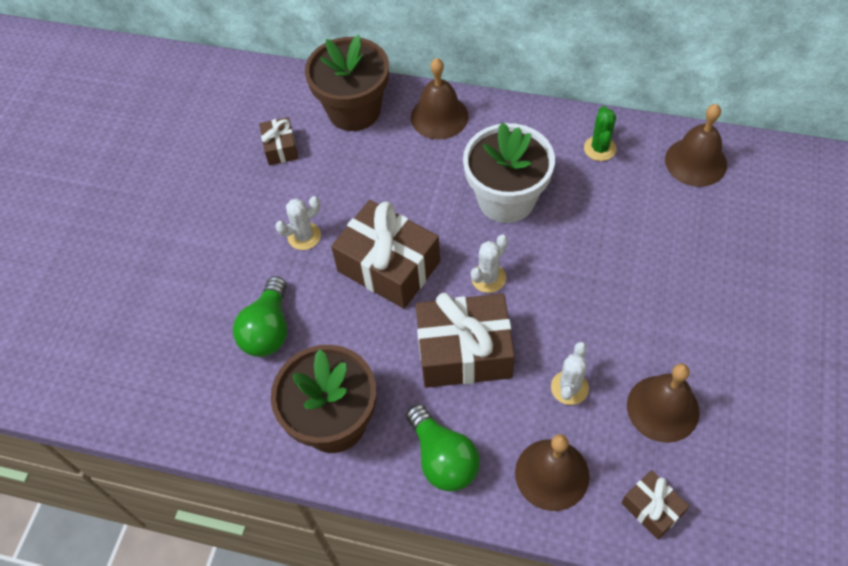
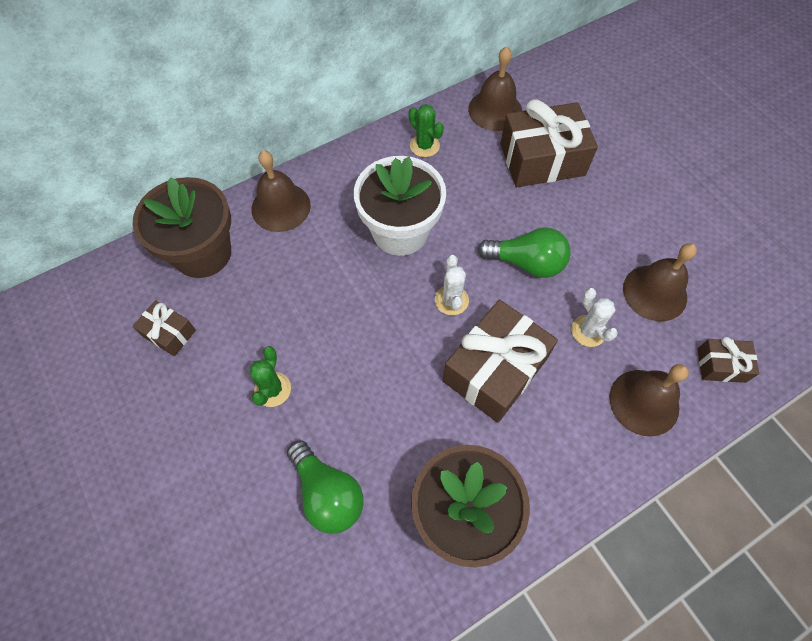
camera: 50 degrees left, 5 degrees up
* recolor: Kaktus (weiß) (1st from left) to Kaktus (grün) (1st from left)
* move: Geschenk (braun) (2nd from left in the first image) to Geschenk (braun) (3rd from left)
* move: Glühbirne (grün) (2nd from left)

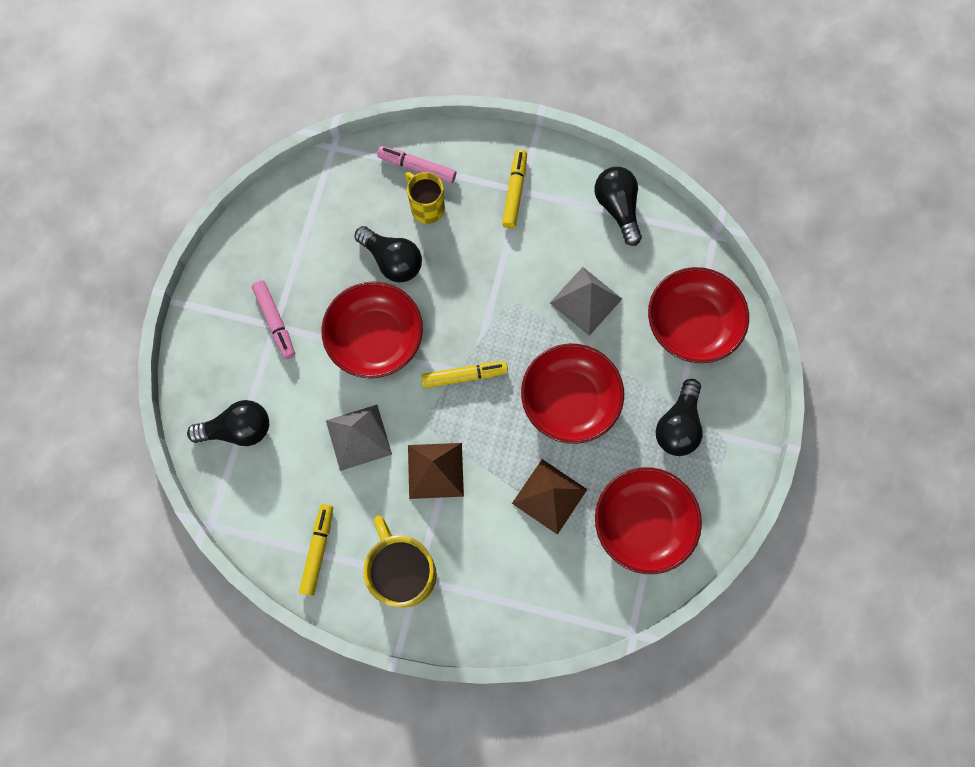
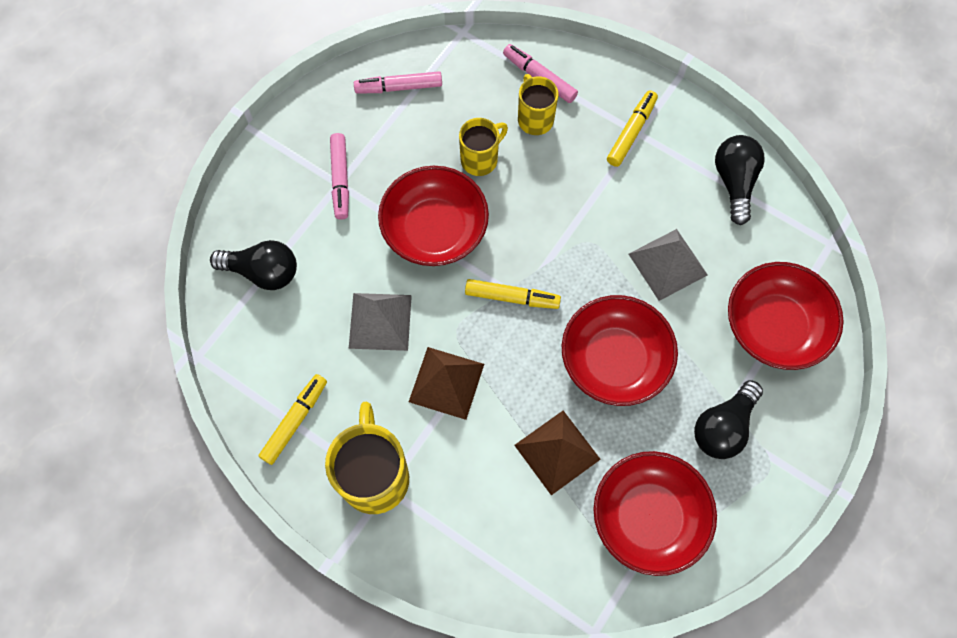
camera: 20 degrees right, 5 degrees down
* replace: Glühbirne (schwarz) (2nd from left) to Tasse (gelb) (2nd from left)
* insert: Filzstift (rosa) (2nd from left)

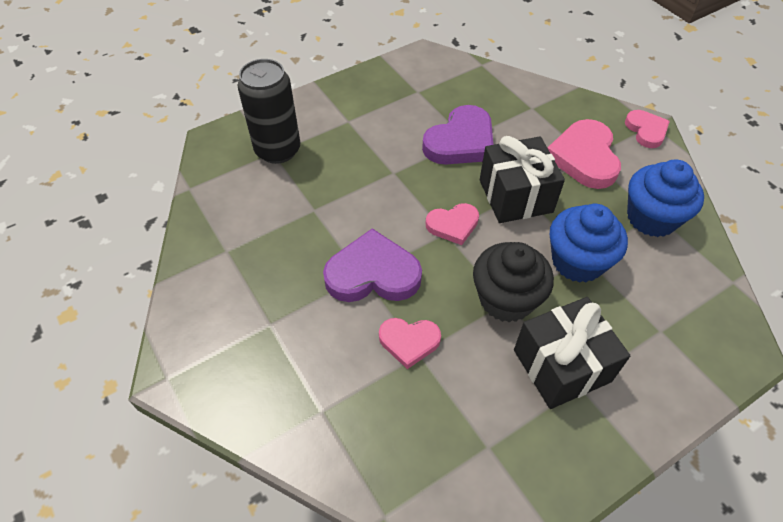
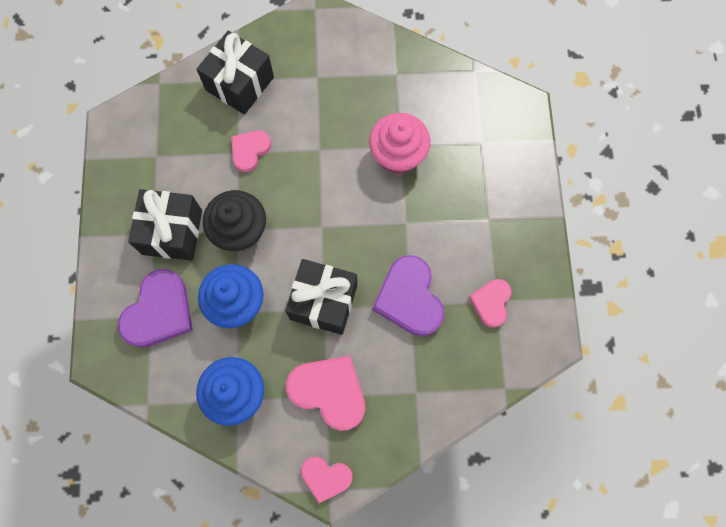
camera: 120 degrees right, 20 degrees up
* delete: Dose (schwarz)
* move: Herz (rosa) (2nd from left in the first image) to Herz (rosa) (4th from left)
* move: Herz (lila) (1st from left)
* insert: Geschenk (schwarz) (2nd from left)
* insert: Muffin (rosa)

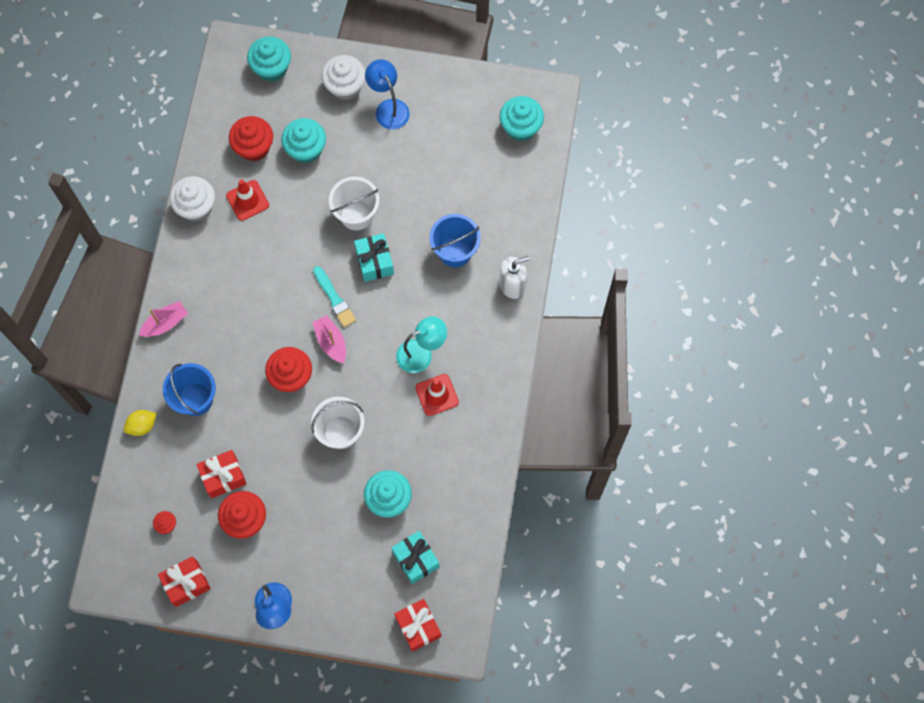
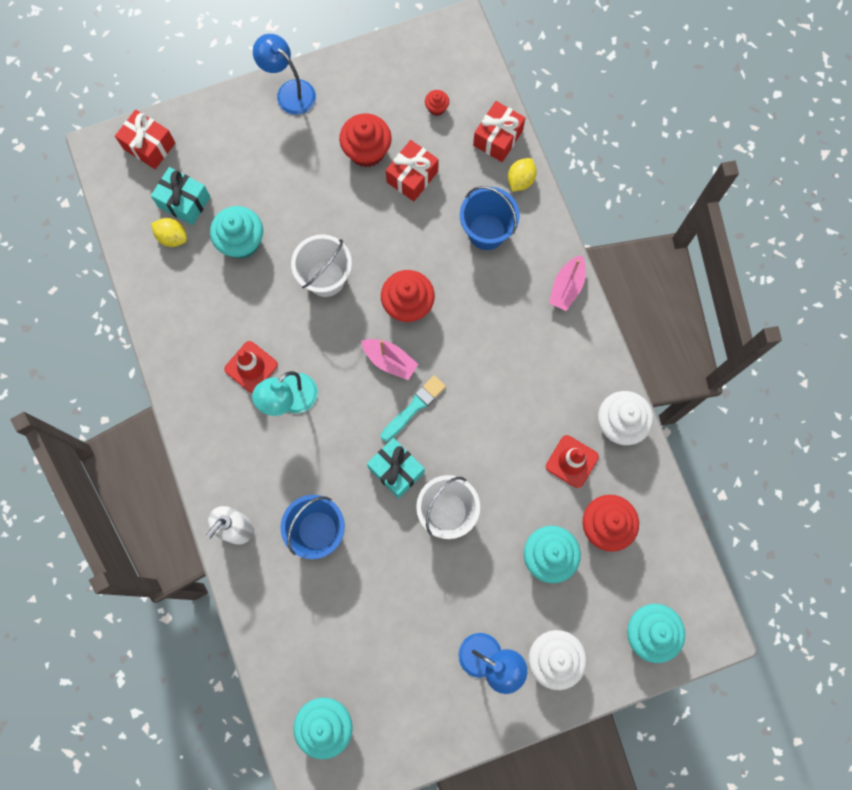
camera: 150 degrees right, 5 degrees up
* rotate: Pinsel (türkis) 105 degrees clockwise
* move: Geschenk (rot) (1st from left in the first image) to Geschenk (rot) (3rd from left)
* insert: Zitrone (gelb) (1st from left)

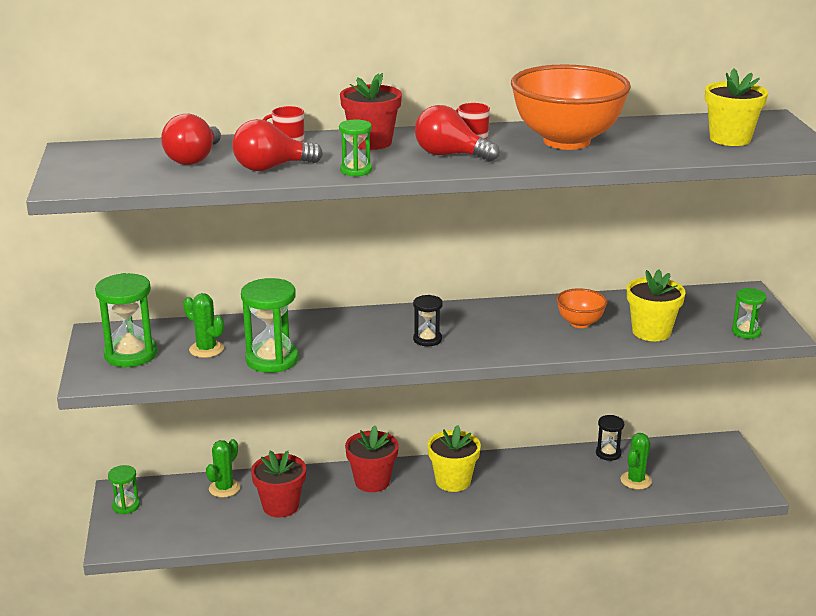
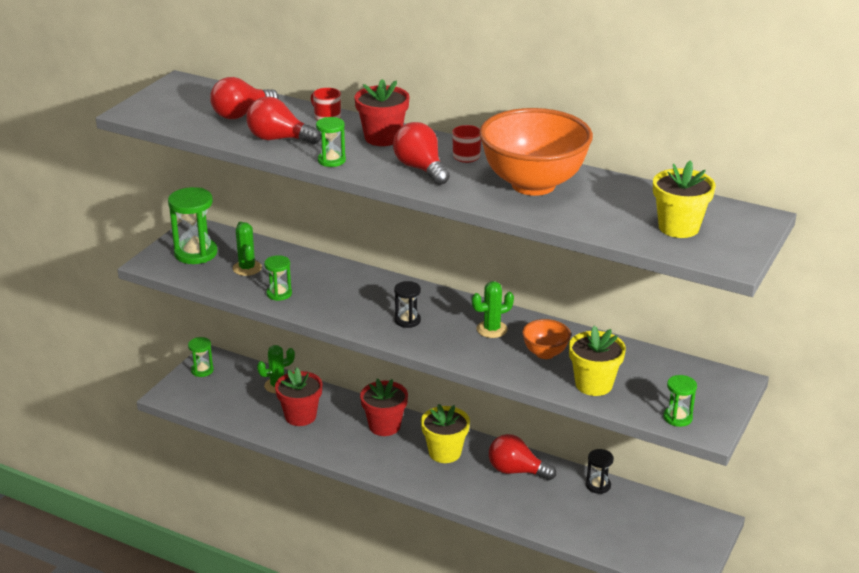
camera: 35 degrees right, 5 degrees up
* resize: Sanduhr (grün) (3rd from left) x0.56
* move: Kaktus (grün) (3rd from left)
* insert: Glühbirne (rot) (4th from left)

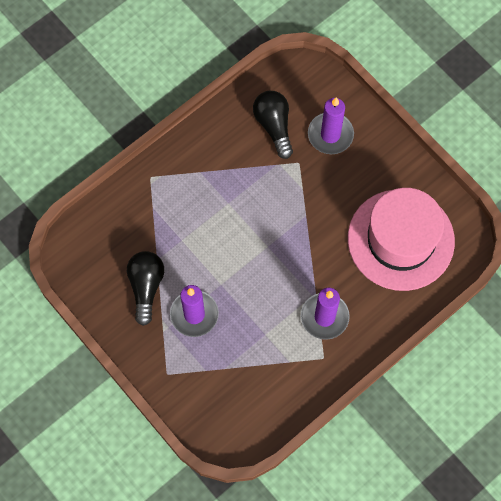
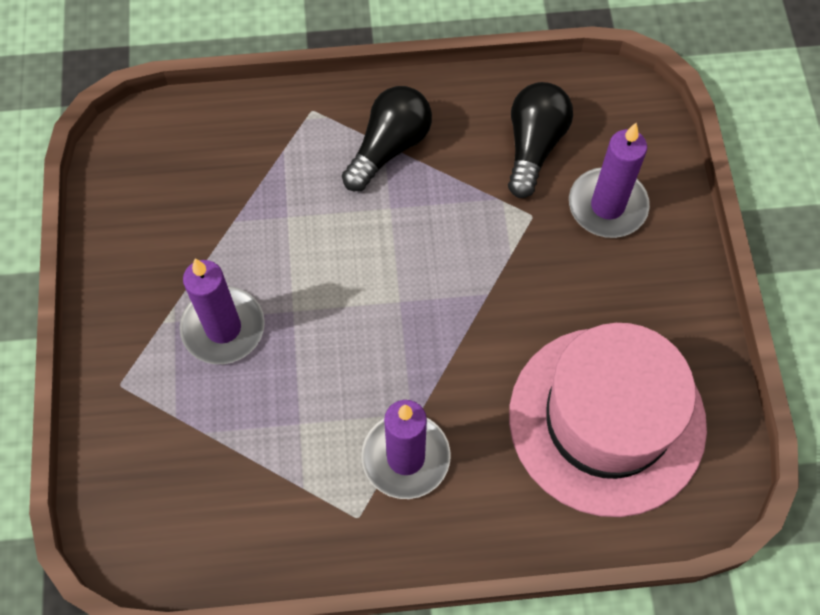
camera: 35 degrees right, 5 degrees down
* move: Glühbirne (schwarz) (1st from left)

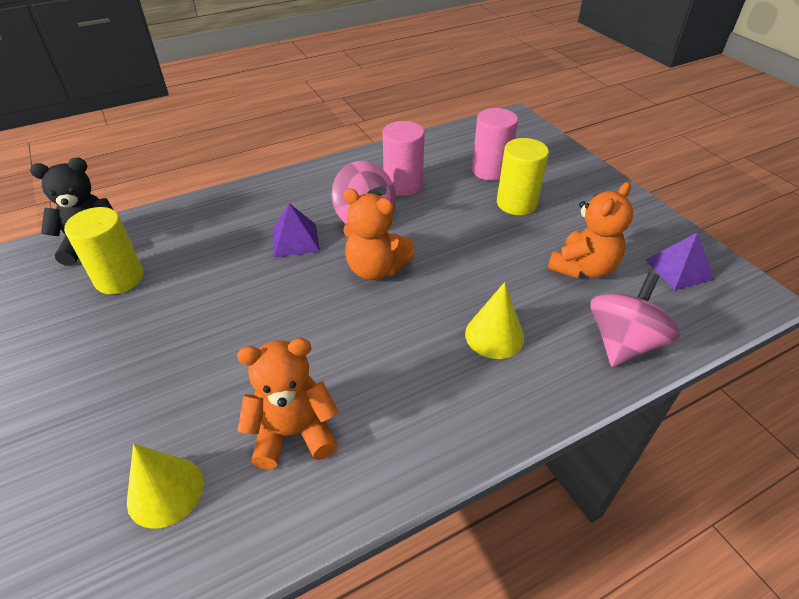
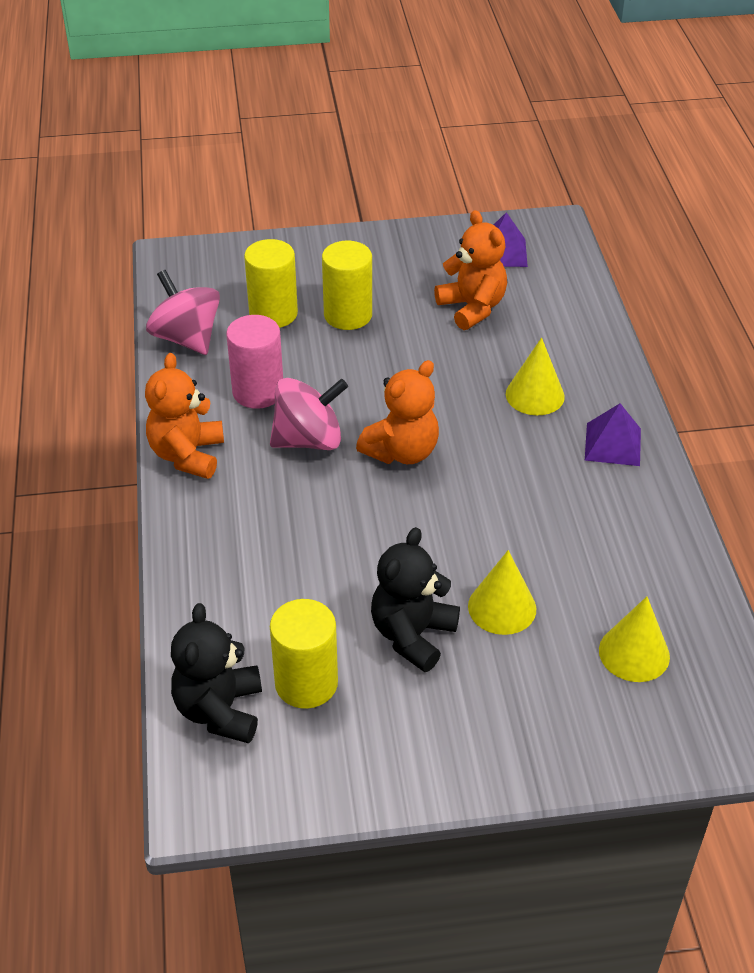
camera: 70 degrees left, 0 degrees up
* recolor: Vollzylinder (rosa) (2nd from left) to Vollzylinder (gelb) (1st from left)
* move: Pyramide (lila) (1st from left in the first image) to Pyramide (lila) (2nd from left)
* move: Kreisel (rosa) (2nd from left in the first image) to Kreisel (rosa) (1st from left)
* move: Teddybär (orange) (1st from left)
* insert: Teddybär (schwarz) (2nd from left)
* insert: Kegel (gelb) (1st from left)

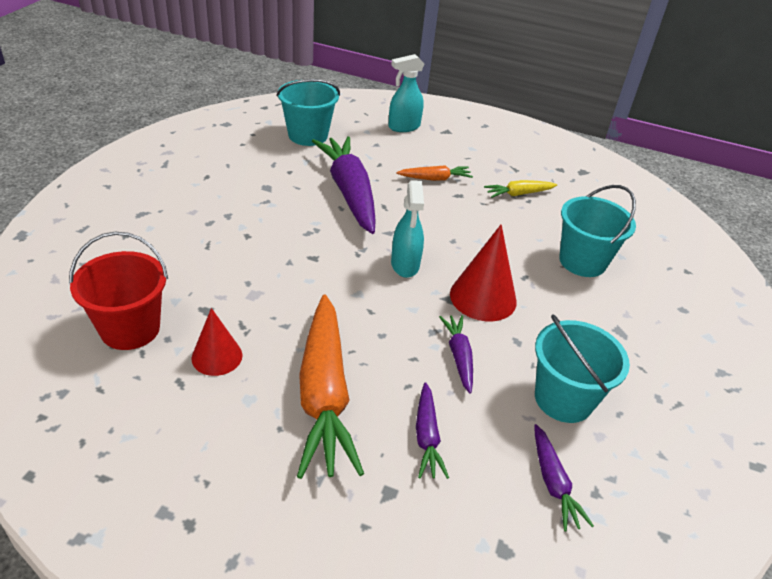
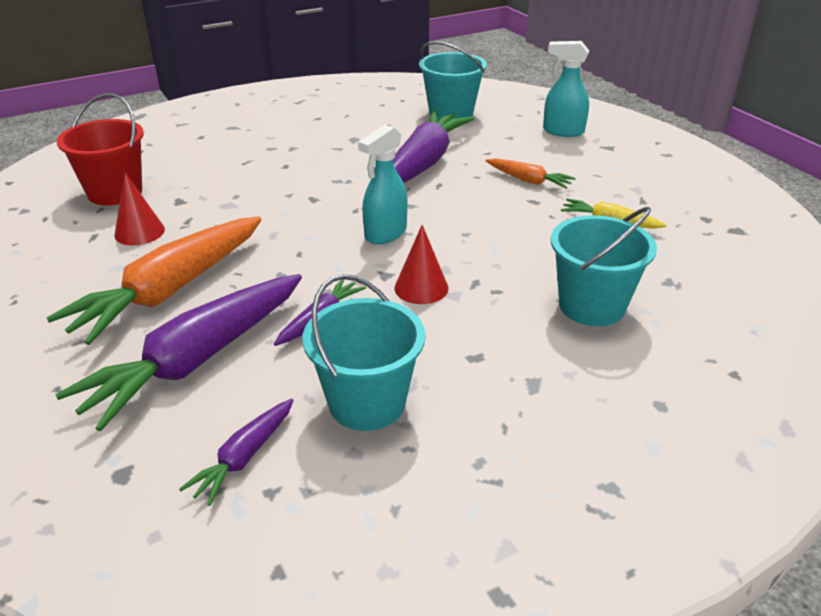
camera: 45 degrees right, 5 degrees down
* resize: Kegel (rot) (2nd from left) x0.65
* resize: Karotte (lila) (2nd from left in the first image) x2.08

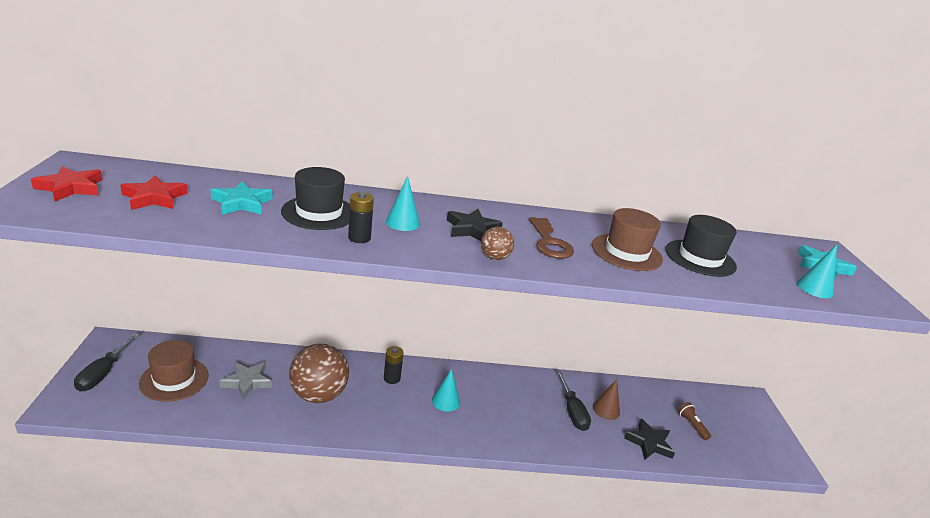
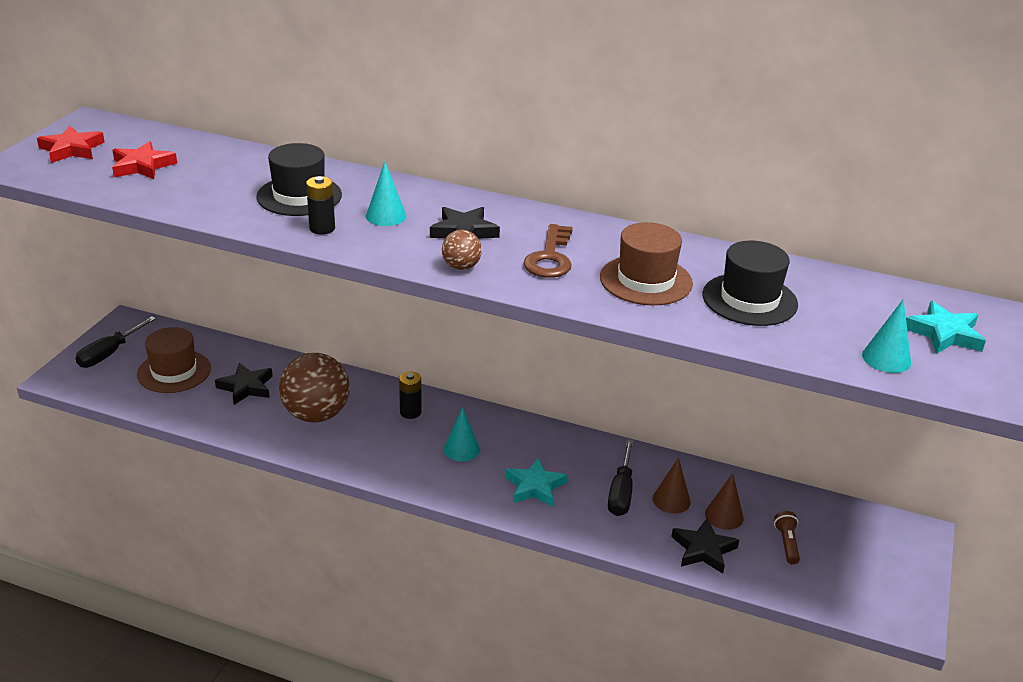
camera: 25 degrees right, 5 degrees up
* move: Stern (türkis) (1st from left)
* recolor: Stern (grau) to Stern (schwarz) (1st from left)
* insert: Kegel (braun) (2nd from left)

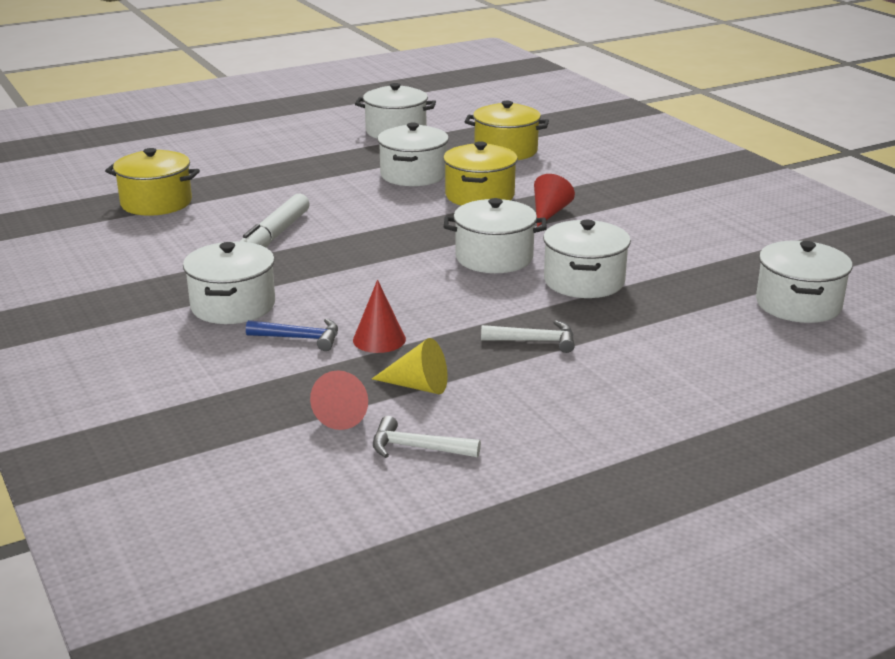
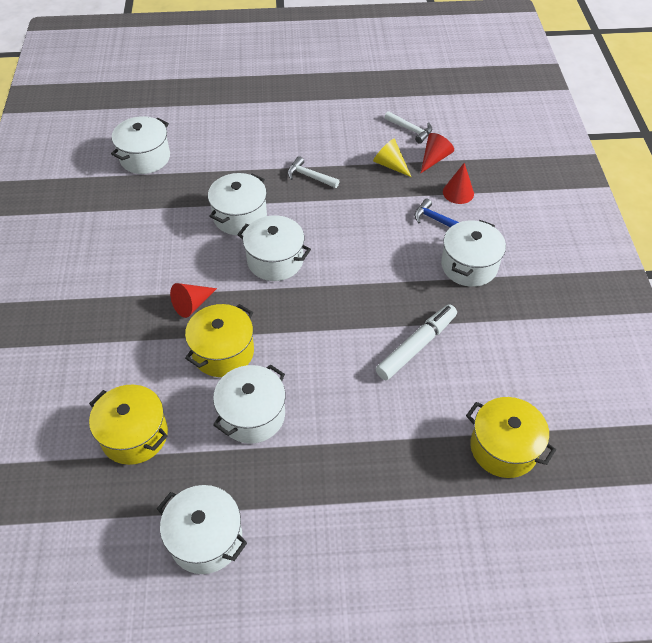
camera: 155 degrees left, 25 degrees up
* move: Kegel (rot) (2nd from left in the first image) to Kegel (rot) (3rd from left)

